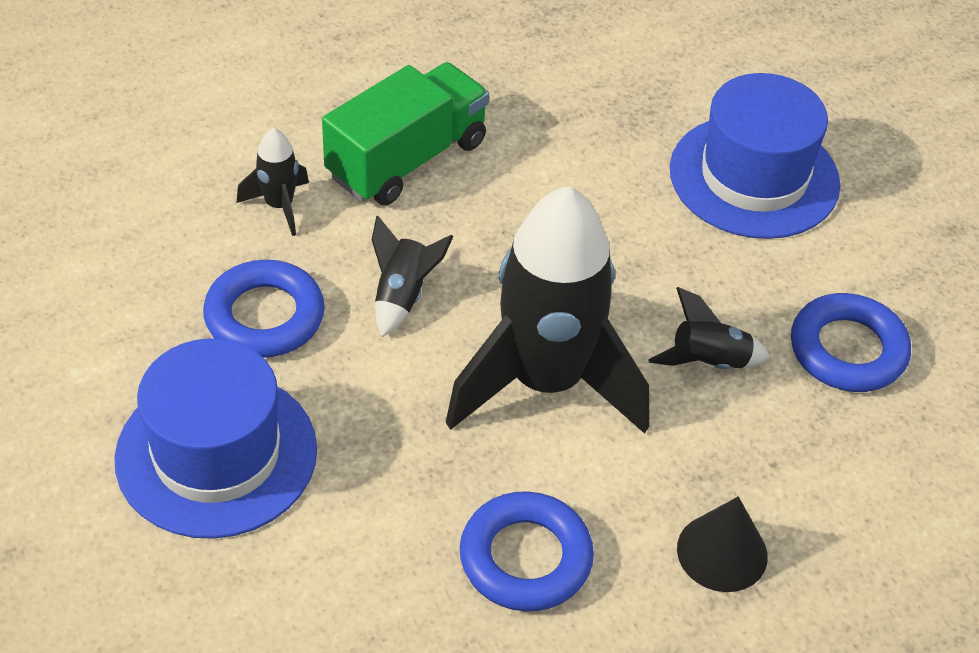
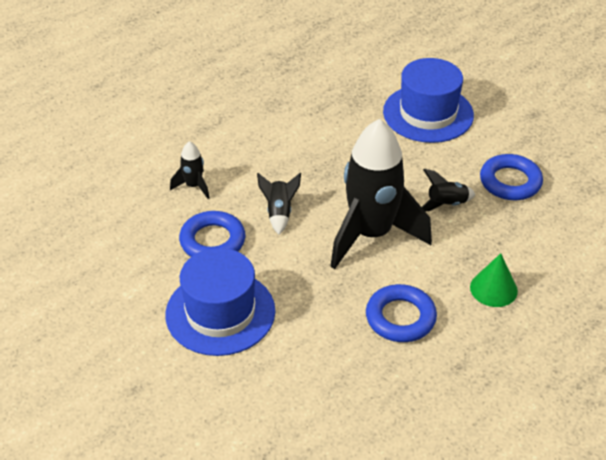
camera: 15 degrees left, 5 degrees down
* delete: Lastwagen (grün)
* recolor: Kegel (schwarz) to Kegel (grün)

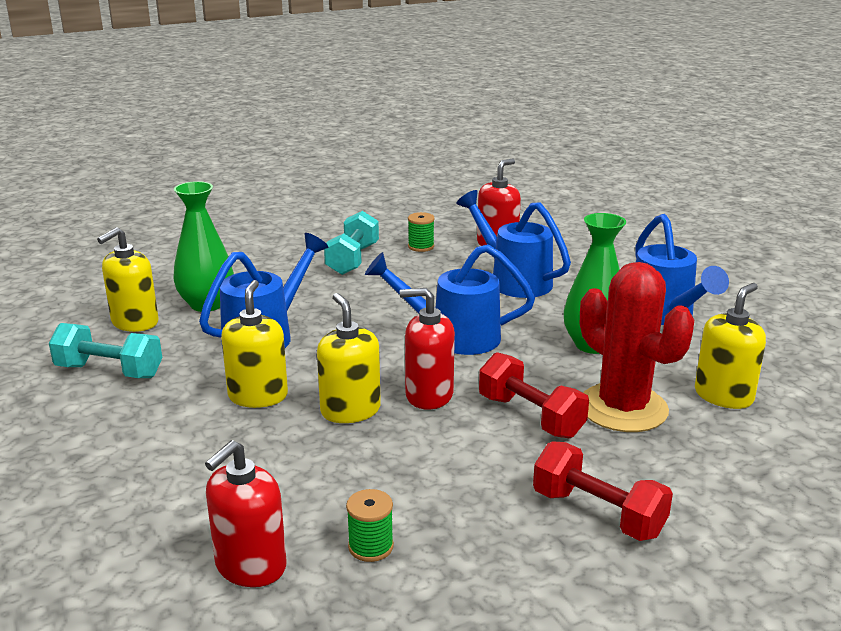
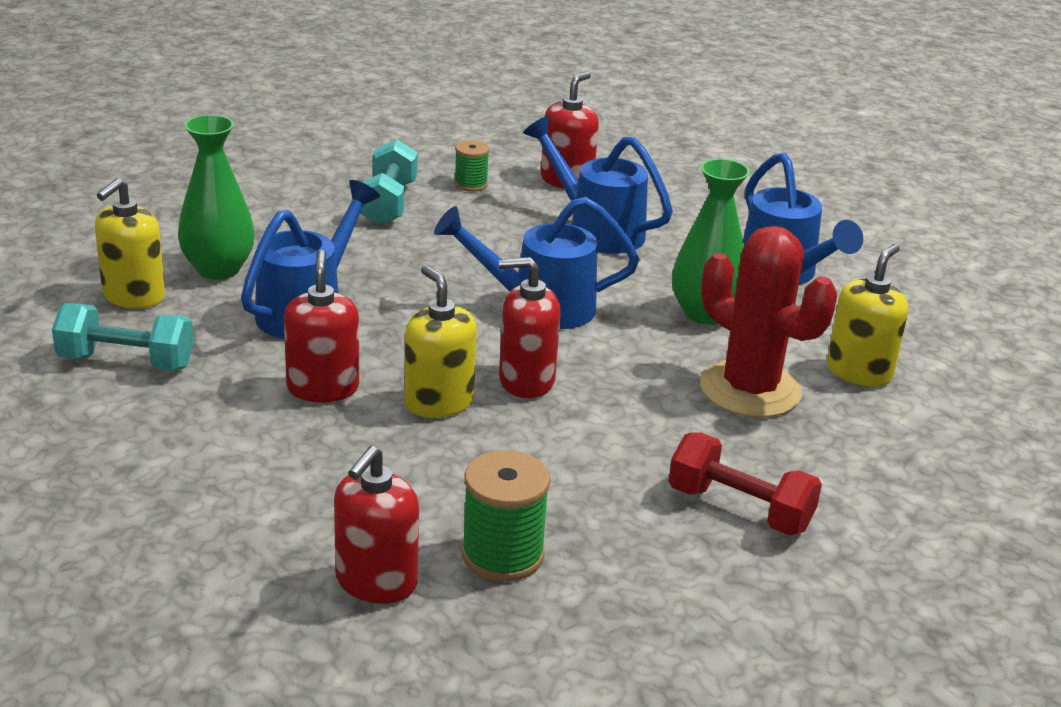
camera: 10 degrees left, 5 degrees up
* recolor: Seifenspender (gelb) (2nd from left) to Seifenspender (rot) (1st from left)
* delete: Hantel (rot) (1st from left)
* resize: Garnrolle (grün) (1st from left in the first image) x1.66

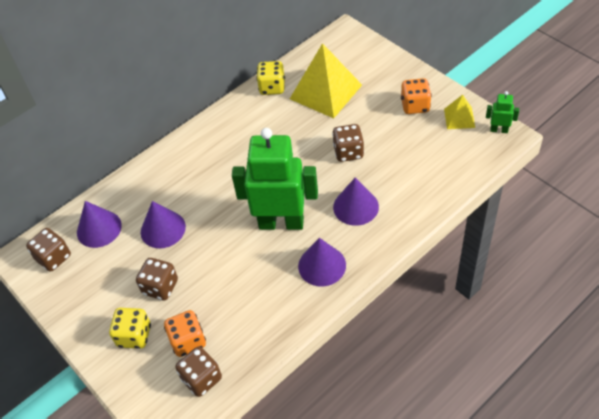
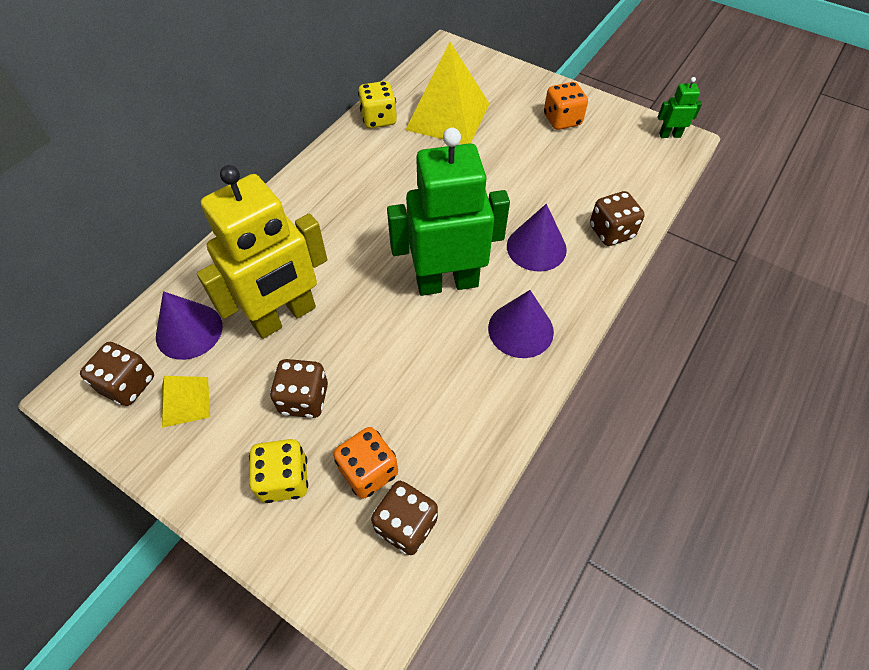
camera: 20 degrees left, 5 degrees up
* move: Pyramide (gelb) (2nd from left in the first image) to Pyramide (gelb) (1st from left)
* move: Spielwürfel (braun) (4th from left)
* replace: Kegel (lila) (2nd from left) to Roboter (gelb)

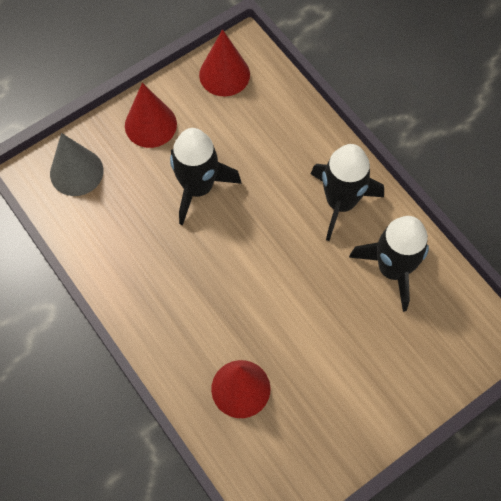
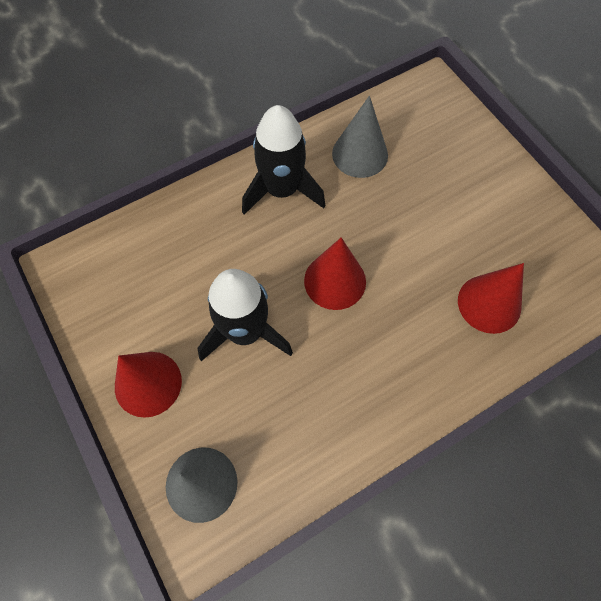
camera: 85 degrees left, 0 degrees up
* move: Kegel (rot) (2nd from left)
* replace: Rakete (schwarz) (3rd from left) to Kegel (grau) (2nd from left)

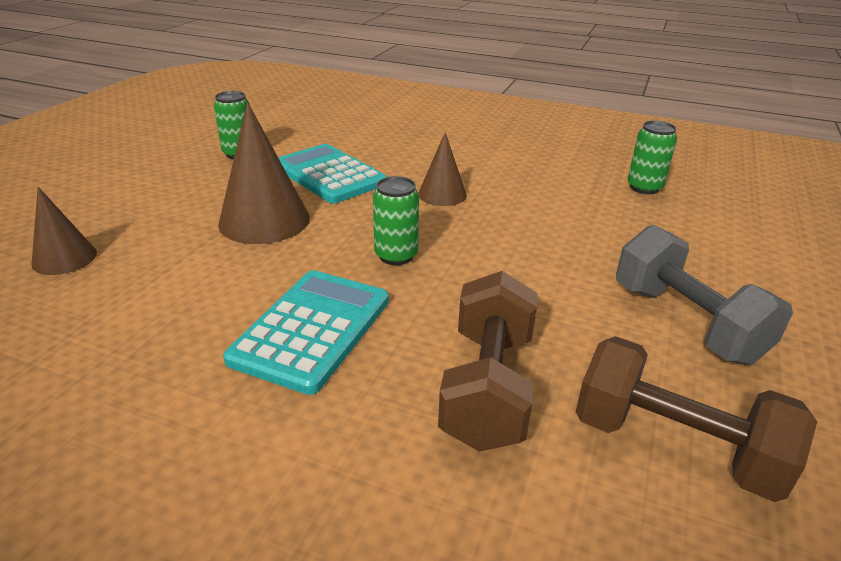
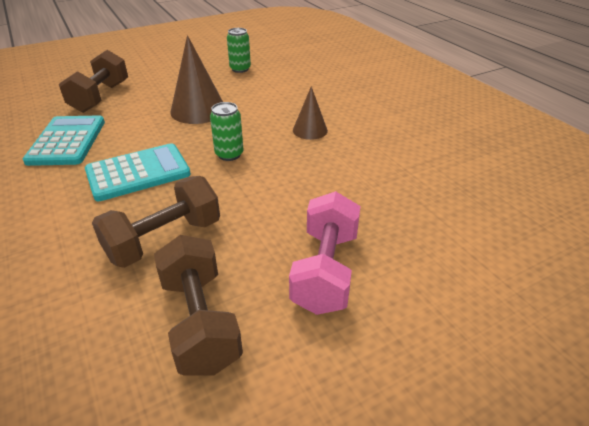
camera: 40 degrees right, 5 degrees up
* delete: Dose (grün) (3rd from left)
* move: Taschenrechner (türkis) (2nd from left in the first image) to Taschenrechner (türkis) (1st from left)
* replace: Kegel (braun) (1st from left) to Hantel (braun) (1st from left)
* recolor: Hantel (grau) to Hantel (rosa)

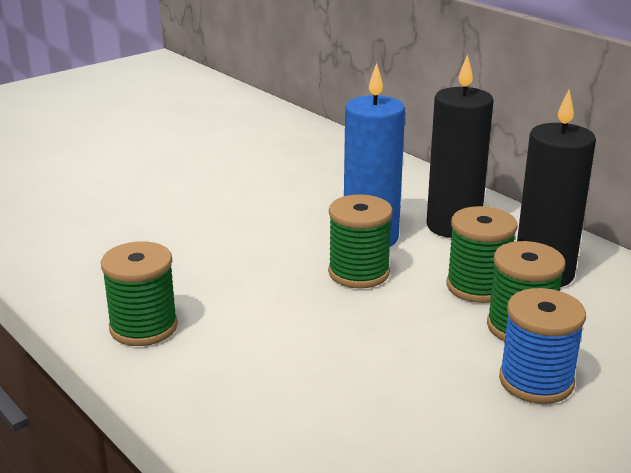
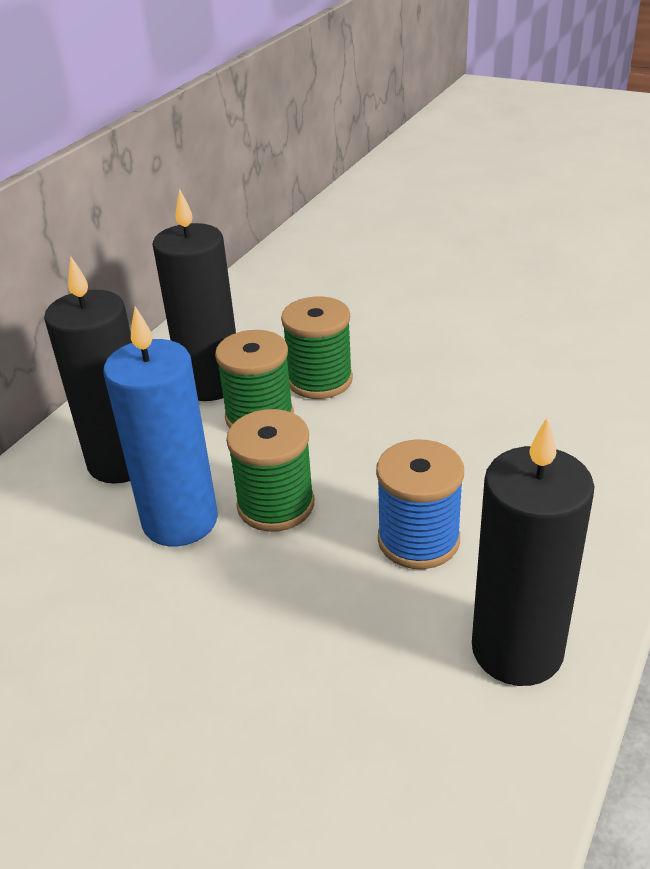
camera: 110 degrees left, 10 degrees up
* replace: Garnrolle (grün) (1st from left) to Kerze (schwarz) (3rd from left)
* move: Garnrolle (blau)

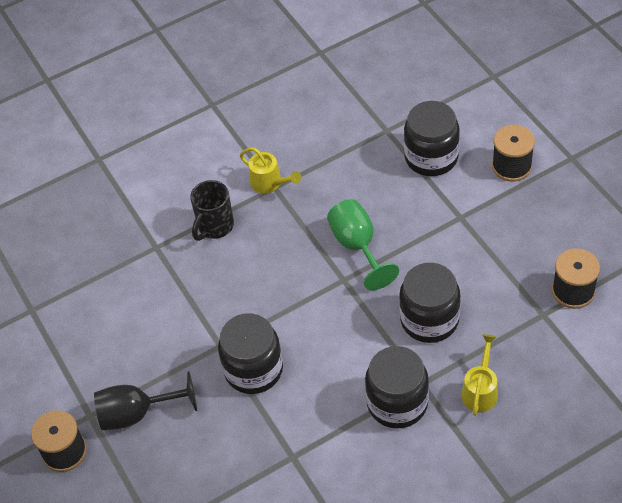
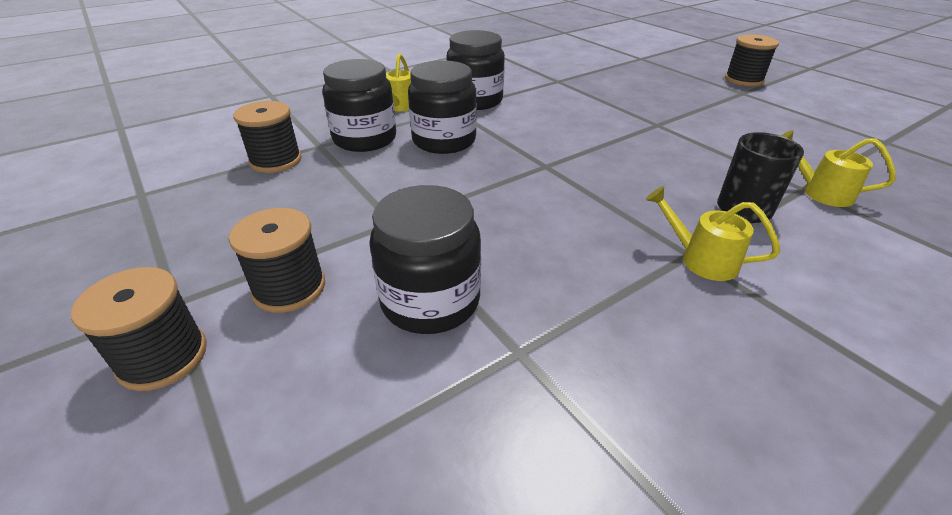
camera: 170 degrees right, 15 degrees down
* delete: Kelch (grün)
* move: Einmachglas (schwarz) (1st from left)
* delete: Kelch (schwarz)
* insert: Gießkanne (gelb) (3rd from left)
* insert: Garnrolle (schwarz) (1st from left)

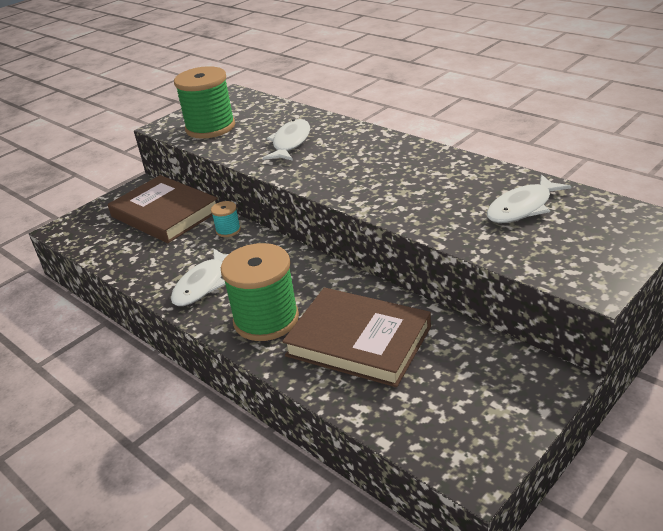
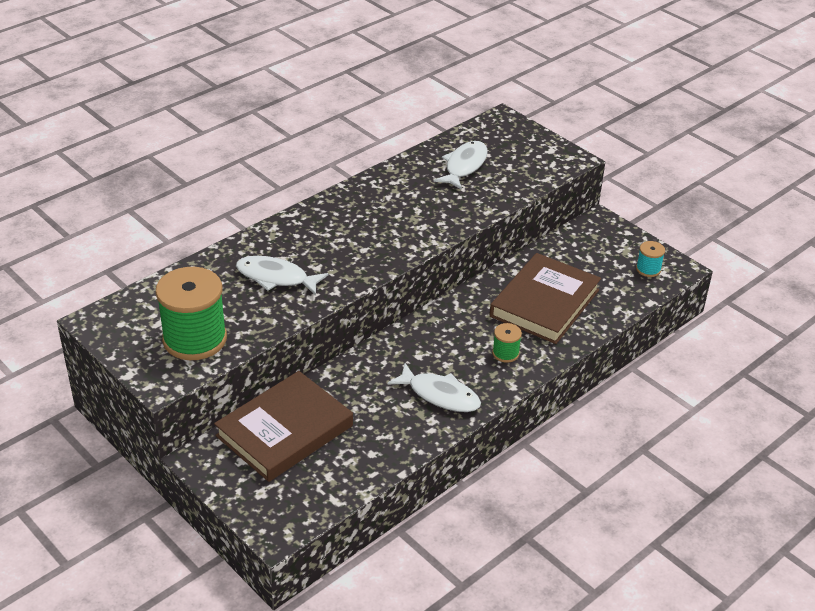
camera: 90 degrees left, 5 degrees up
* rotate: Fisch (weiß) (3rd from left) 120 degrees counterclockwise
* move: Garnrolle (türkis)
* resize: Garnrolle (grün) (2nd from left) x0.46

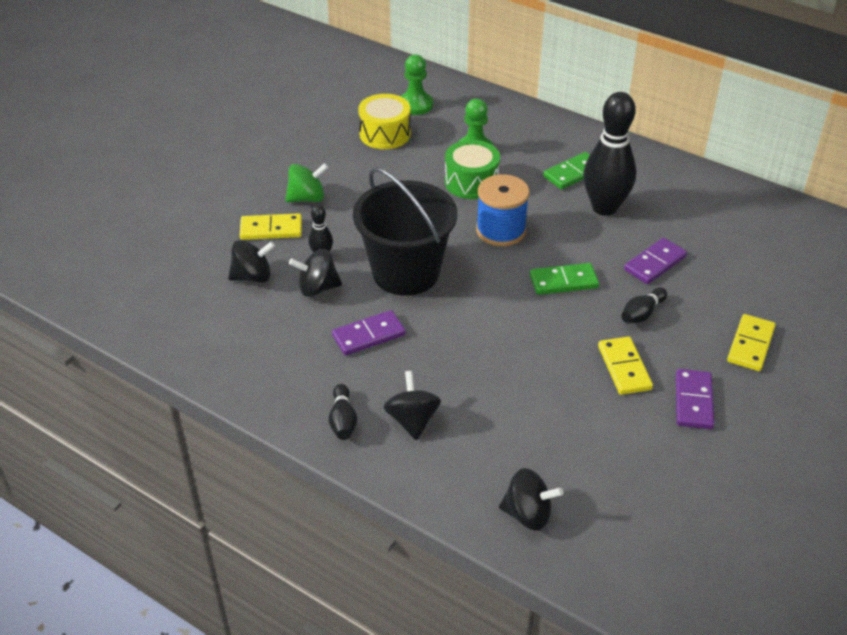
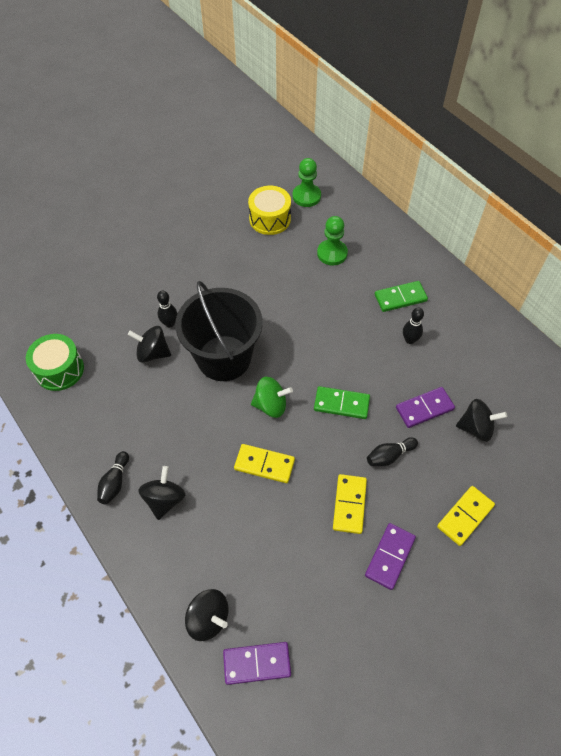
camera: 20 degrees right, 15 degrees up
* resize: Bowlingkegel (schwarz) (3rd from left in the first image) x0.45
* move: Trommel (grün)
* move: Kreisel (grün)
* delete: Garnrolle (blau)
* move: Dominostein (gelb) (1st from left)
* move: Kreisel (schwarz) (1st from left in the first image) to Kreisel (schwarz) (4th from left)
* move: Dominostein (lila) (1st from left)

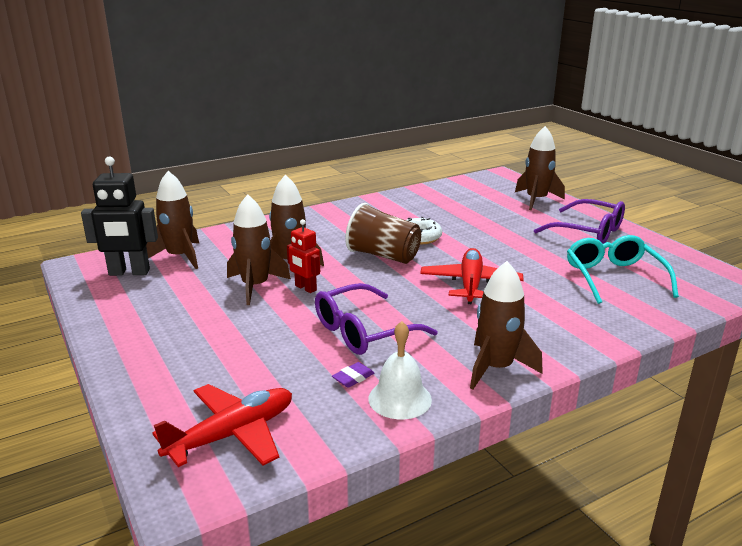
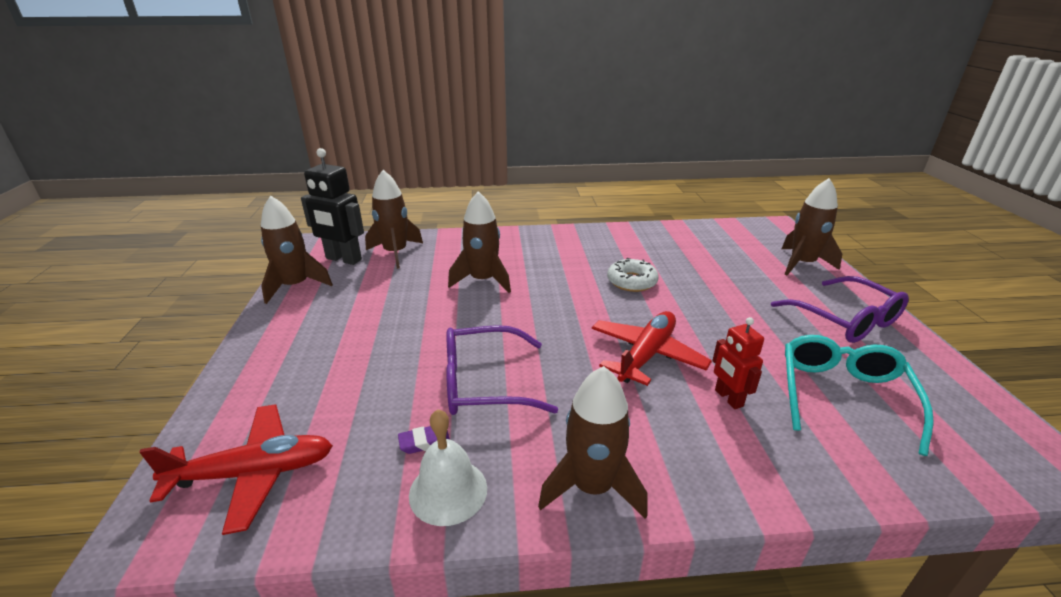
camera: 25 degrees right, 5 degrees up
* move: Rakete (braun) (2nd from left in the first image) to Rakete (braun) (1st from left)
* delete: Becher (braun)
* move: Roboter (rot)

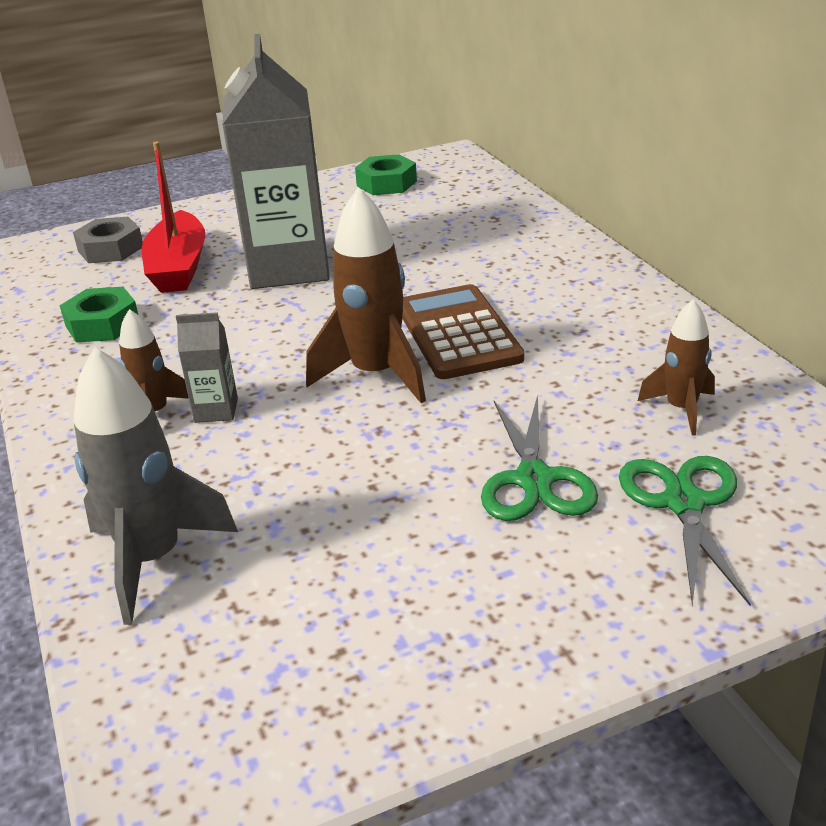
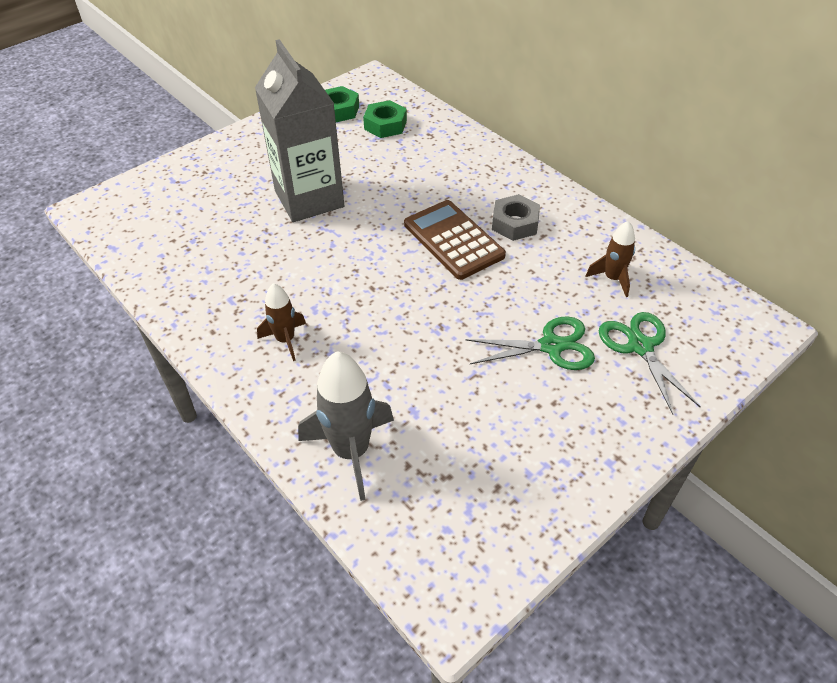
camera: 20 degrees left, 15 degrees up
* delete: Boot (rot)
* delete: Rakete (braun) (2nd from left)
* move: Sechskantmutter (grau)
* move: Sechskantmutter (grün) (1st from left in the first image) to Sechskantmutter (grün) (2nd from left)
* delete: Getränkekarton (grau) (1st from left)
* rotate: Schere (grün) (1st from left) 75 degrees counterclockwise

